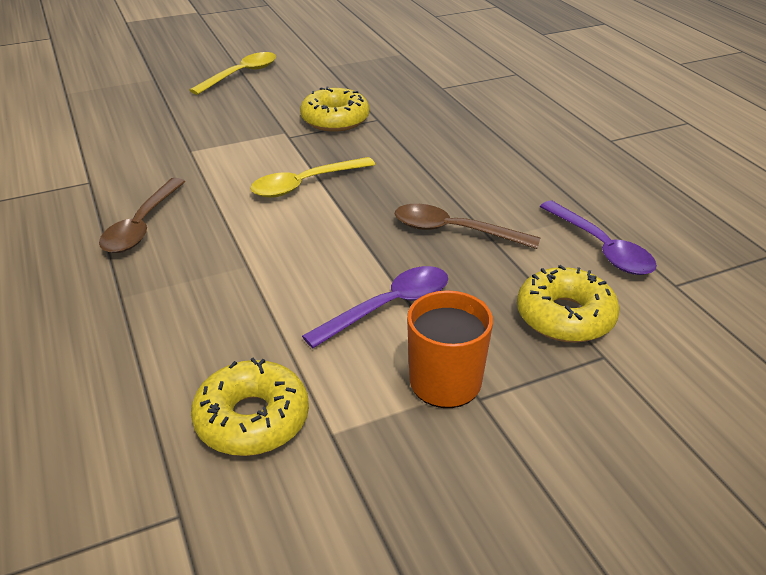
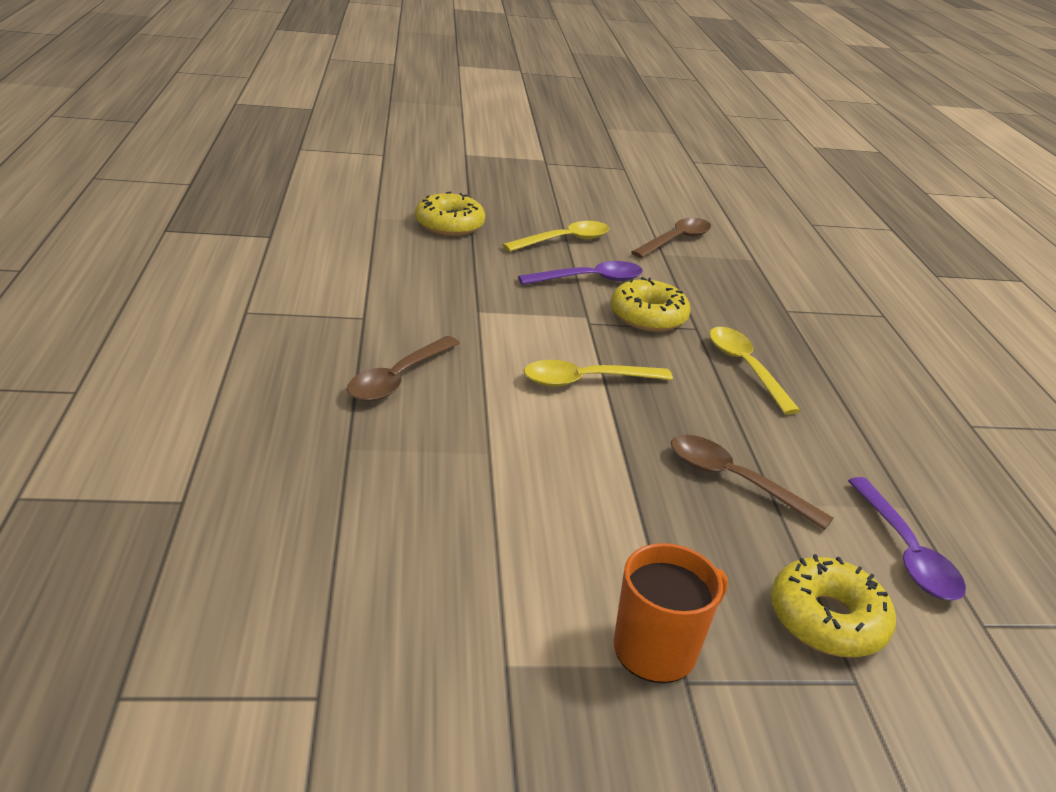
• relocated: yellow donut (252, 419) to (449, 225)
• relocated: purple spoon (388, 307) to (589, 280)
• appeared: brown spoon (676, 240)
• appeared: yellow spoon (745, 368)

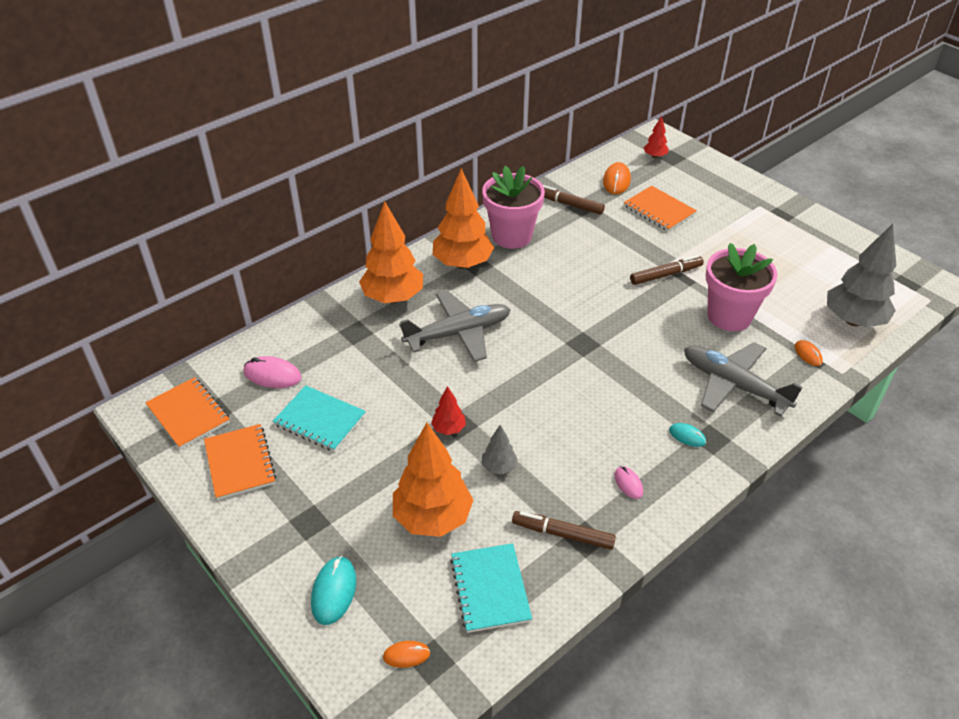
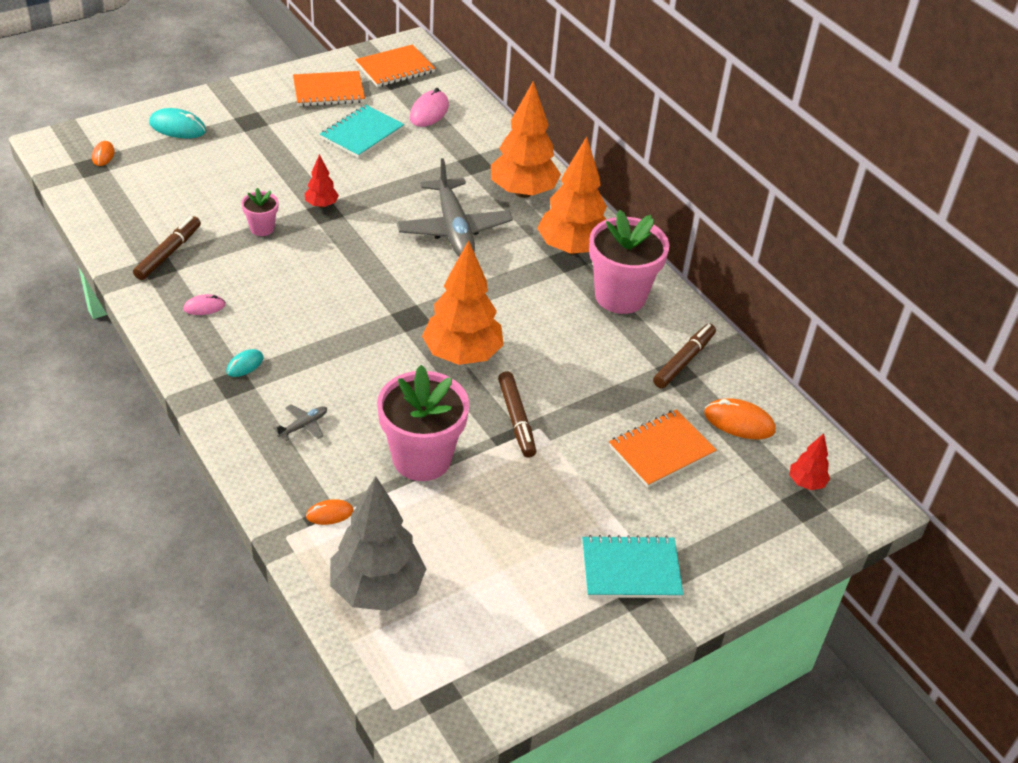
• relocated: orange tree (433, 518) to (462, 355)
• relocated: turquoise notebook (490, 589) to (631, 569)
• exchanged: grey tree (499, 467) to pink flower pot (262, 228)
• size: grey plane (734, 385) = (303, 426) x0.40

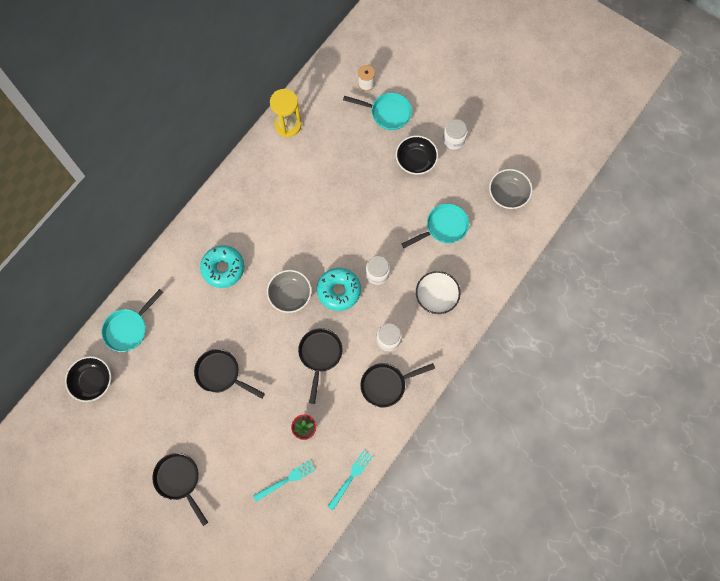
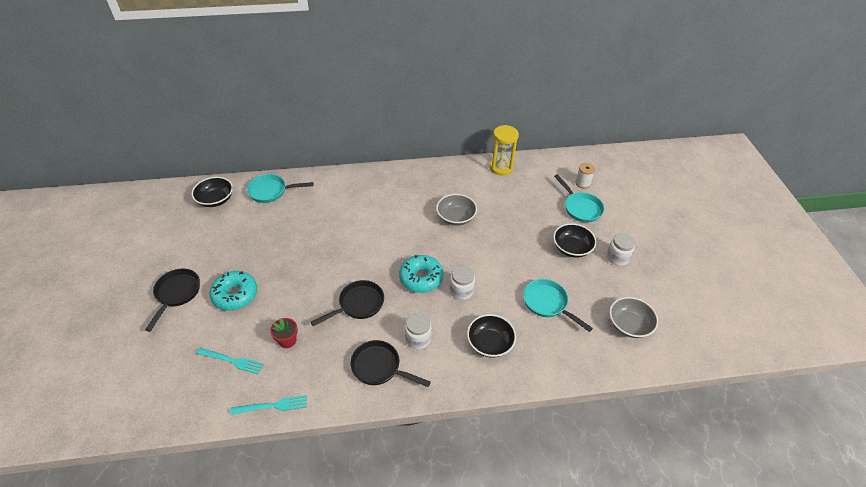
• missing: black pan (221, 374)
• relocated: turquoise donut (223, 268) to (235, 295)
• relocated: grey bowl (290, 295) to (456, 217)
• spun: turquoise pan (443, 227) = (547, 303) 150 degrees counterclockwise
• colour: white bowl (436, 296) to black bowl (490, 343)

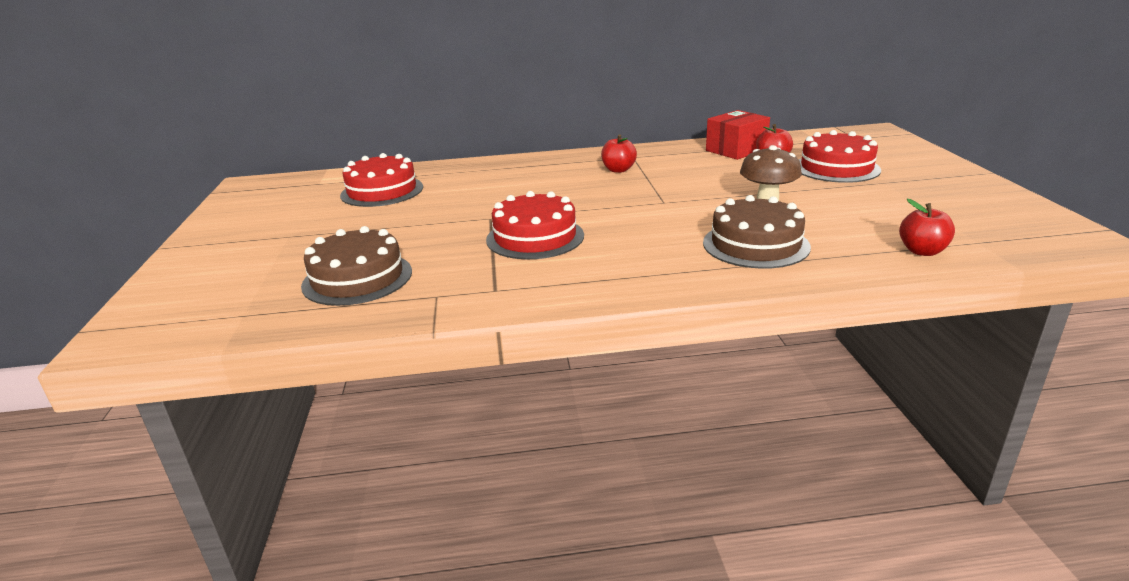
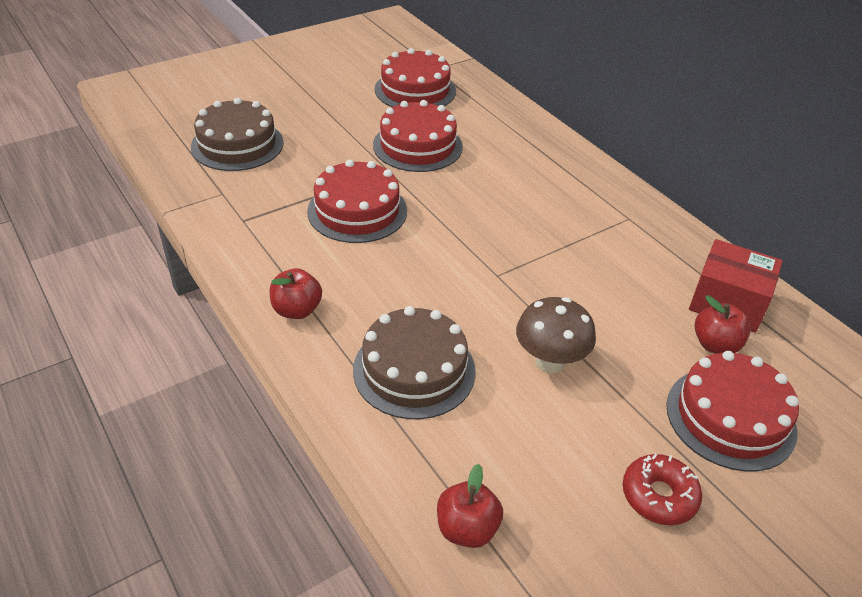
• relocated: red apple (618, 170) to (297, 310)
• appeared: red cake (417, 146)
• appeared: red donut (659, 496)

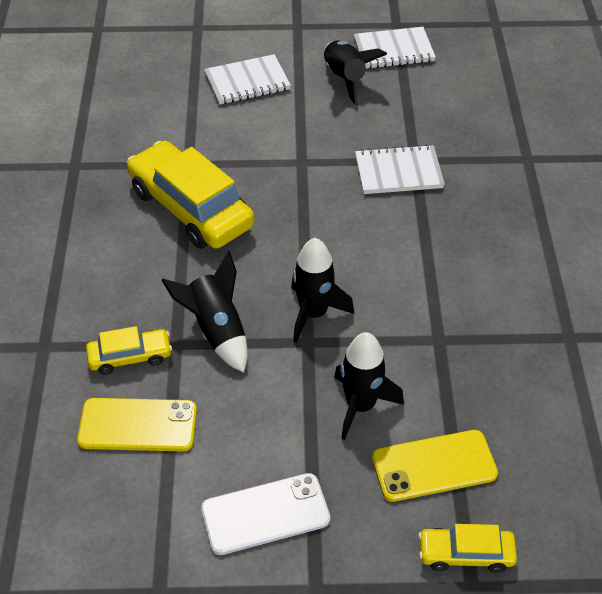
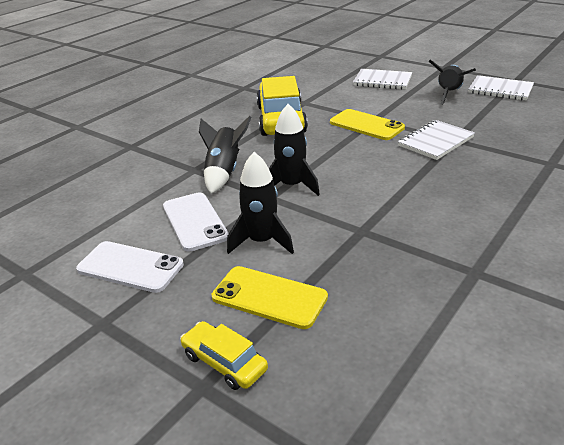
• relocated: yellow phone (138, 425) to (366, 125)
• missing: yellow car (130, 357)
• spun: white notebook (398, 172) = (435, 142) 75 degrees counterclockwise
• appeared: white phone (194, 221)

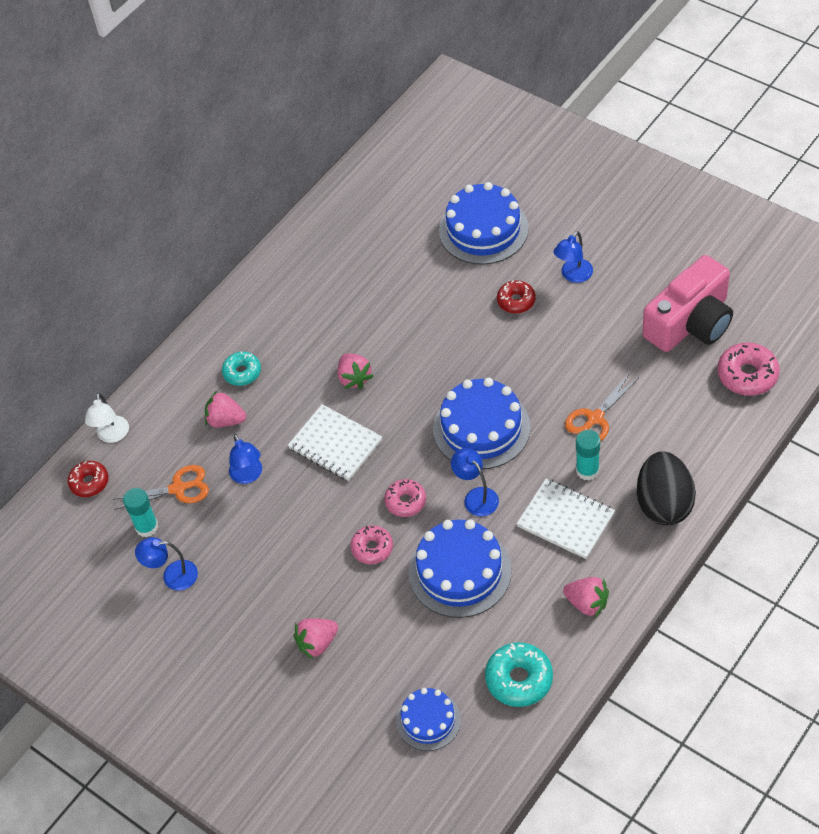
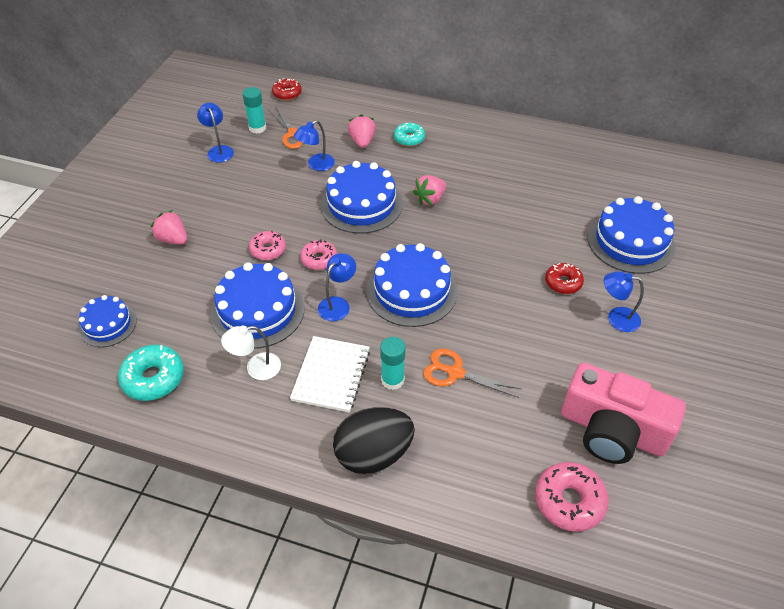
• relocated: white lamp (112, 435) to (256, 368)
• exchanged: white notebook (335, 444) to blue cake (361, 204)
• missing: pink strawberry (587, 603)

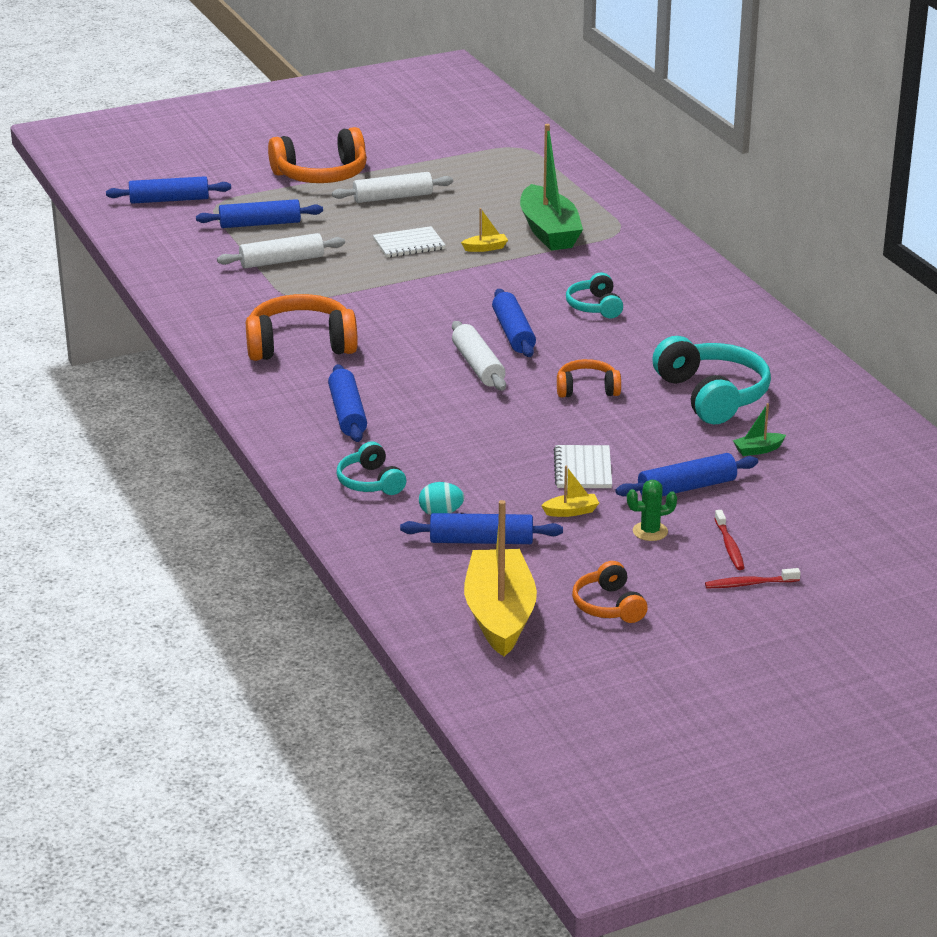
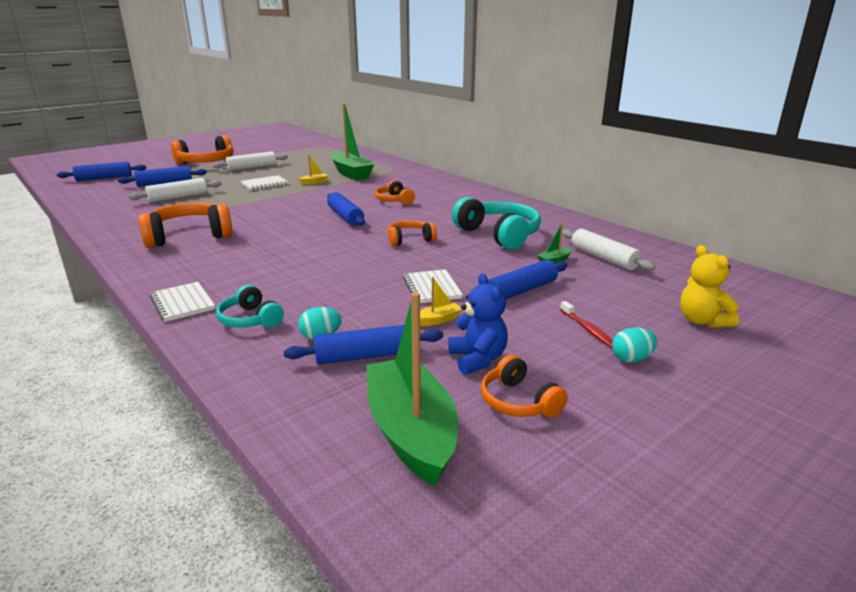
• missing: blue rolling pin (348, 413)
• relocated: white rolling pin (478, 366) to (603, 258)
• colour: yellow boat (499, 615) to green boat (411, 432)
• colour: turquoise headphones (595, 306) to orange headphones (394, 200)
• missing: green cactus (650, 531)
• exchanged: red toothbrush (750, 584) to turquoise egg (631, 359)
• appeared: white notebook (182, 303)
• appeared: blue teddy bear (477, 359)
• appeared: yellow teddy bear (702, 321)

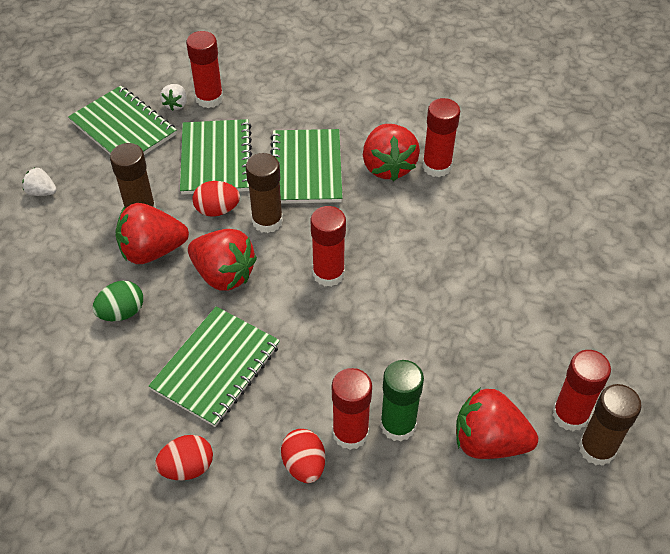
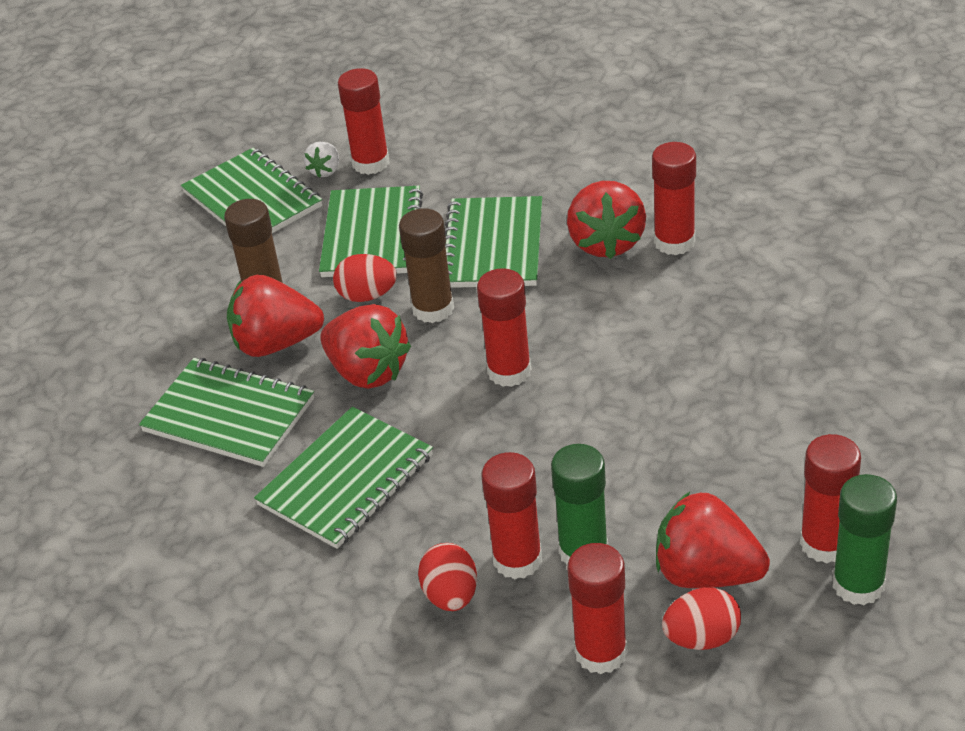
• missing: white strawberry (41, 192)
• exchanged: green egg (122, 312) to green notebook (229, 415)
• relocated: red egg (187, 467) to (701, 638)
• colour: brown glue stick (597, 448) to green glue stick (858, 585)
• appeared: red glue stick (601, 652)

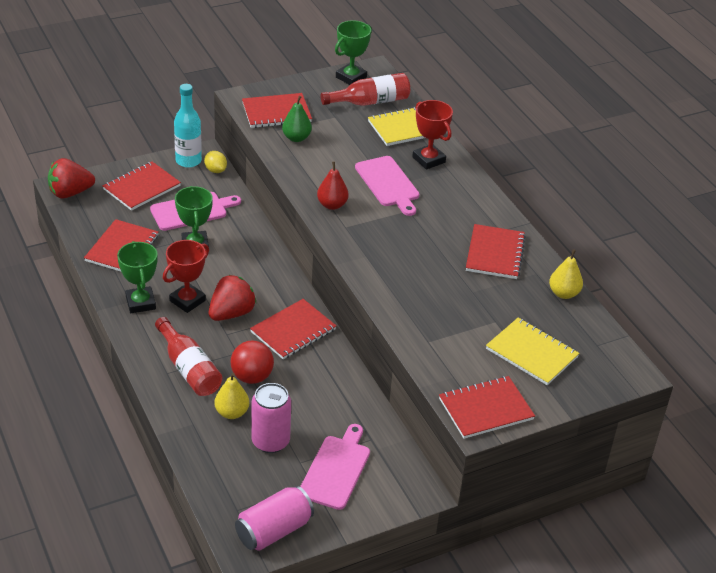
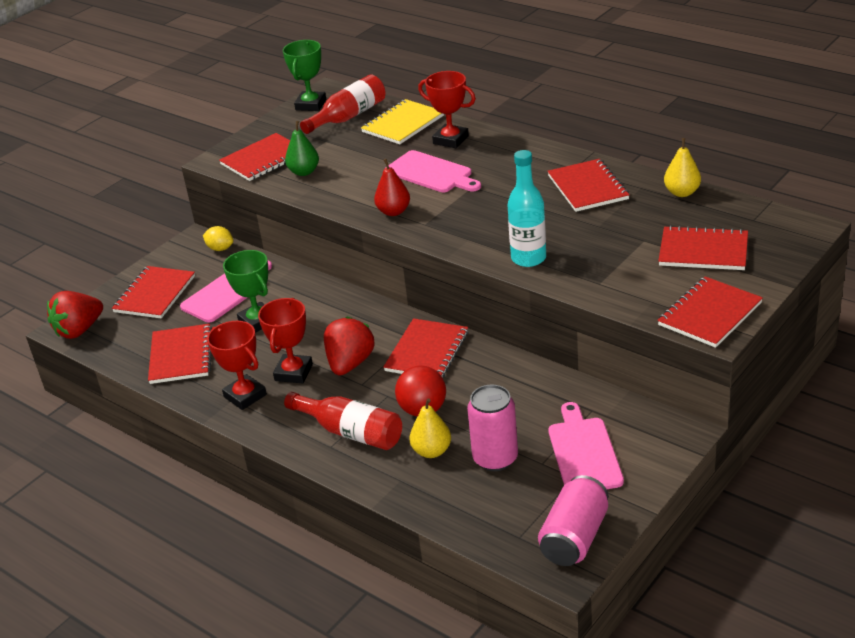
• colour: green trophy (140, 303) to red trophy (245, 396)
• relocated: turquoise bottle (188, 161) to (528, 258)
• colour: yellow notebook (531, 353) to red notebook (703, 251)

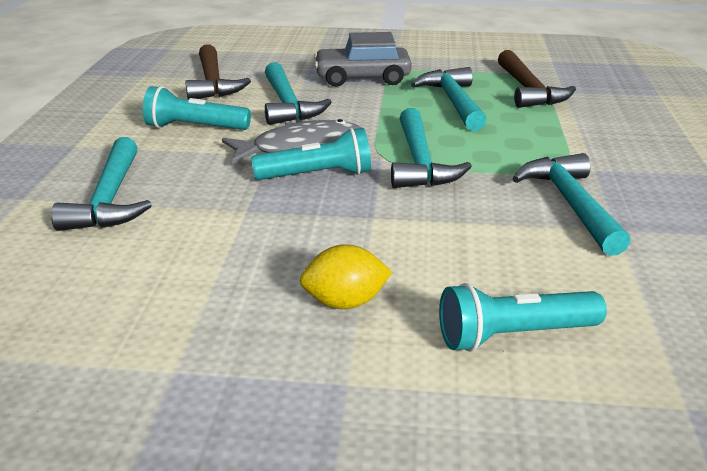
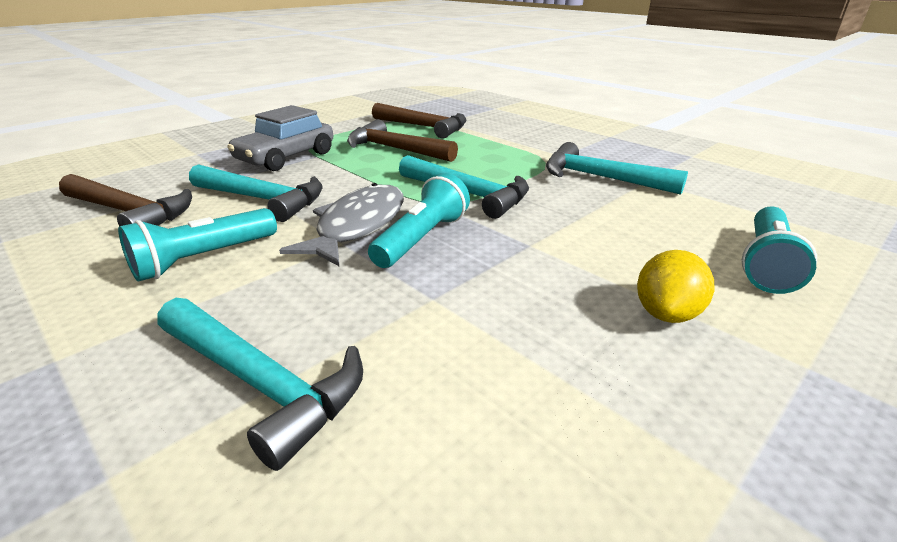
• colour: turquoise hammer (454, 102) to brown hammer (395, 149)

